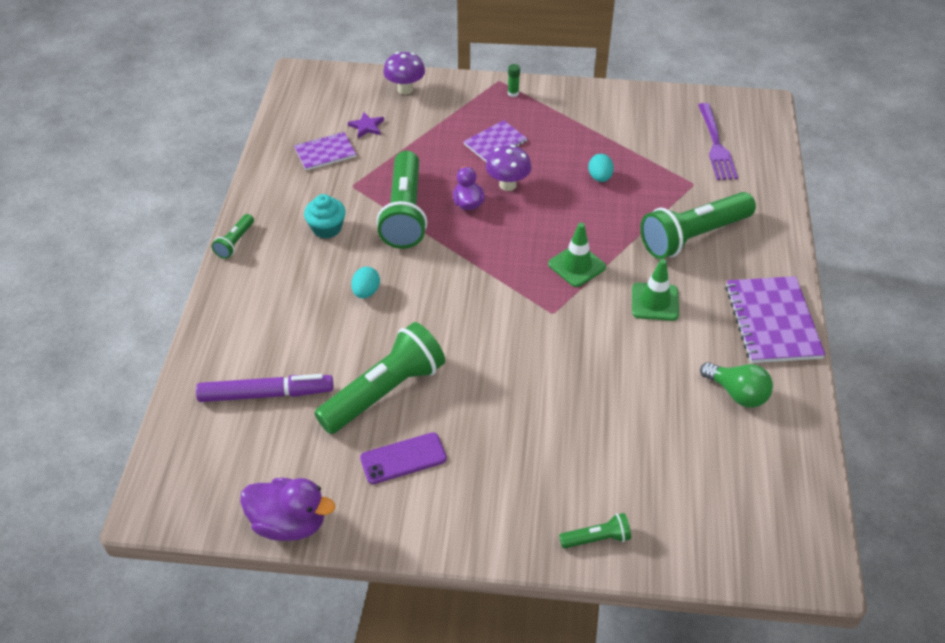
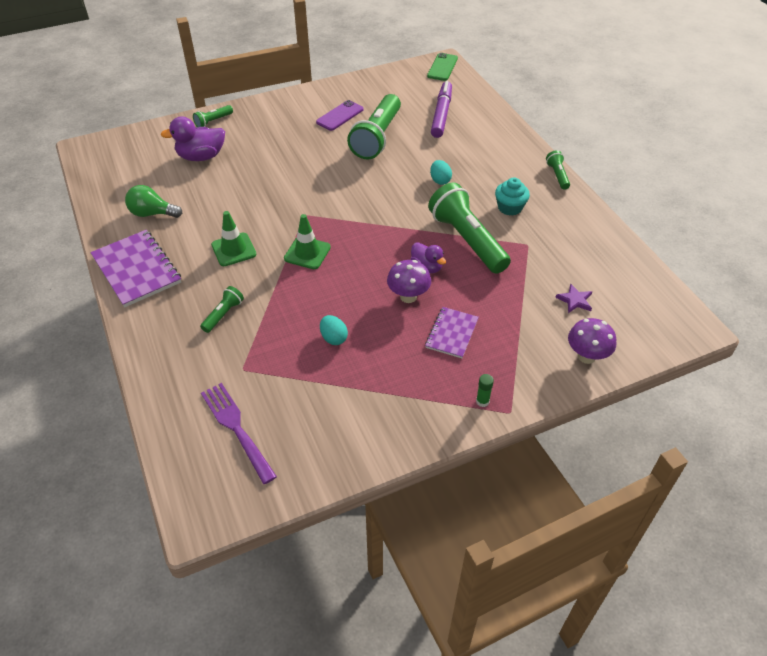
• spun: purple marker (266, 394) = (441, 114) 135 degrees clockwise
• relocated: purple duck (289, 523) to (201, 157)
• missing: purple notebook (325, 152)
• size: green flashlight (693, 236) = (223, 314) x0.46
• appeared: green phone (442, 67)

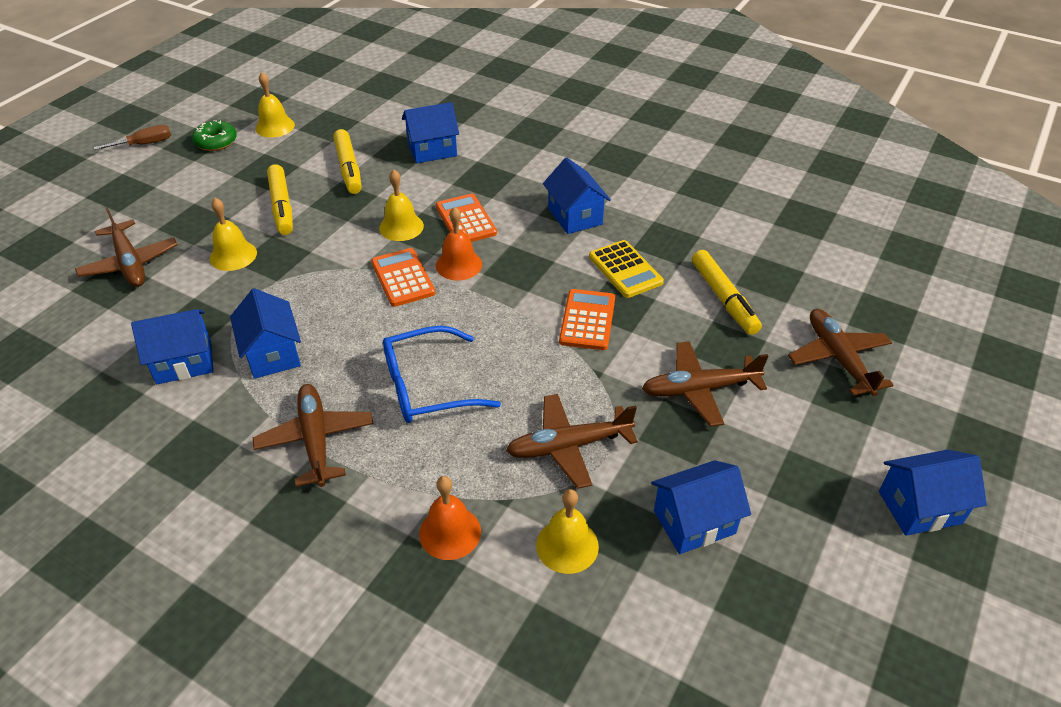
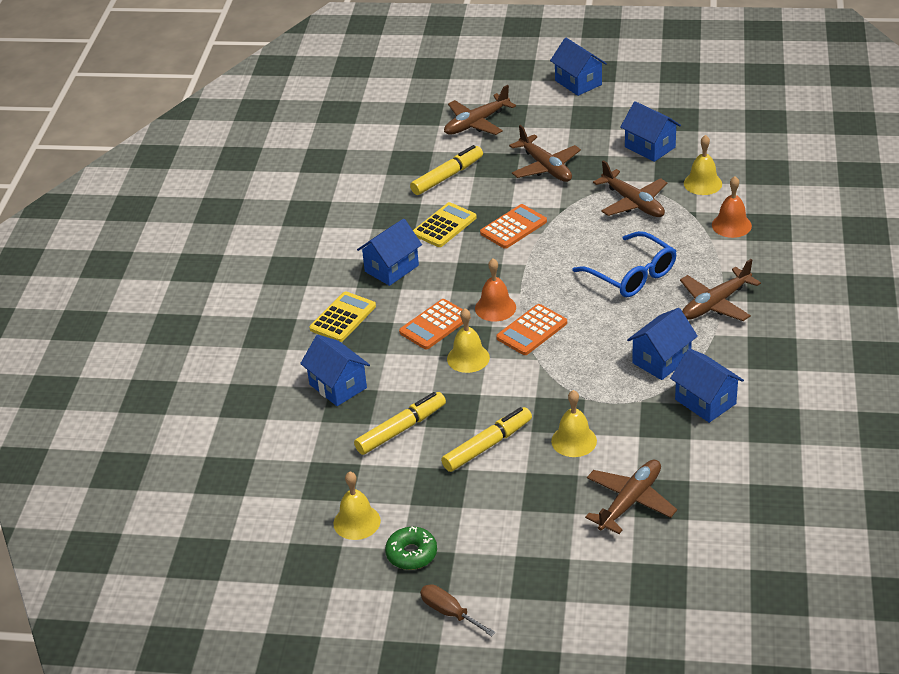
• spun: orange calculator (587, 320) = (513, 227) 150 degrees clockwise
• appeared: yellow calculator (343, 318)

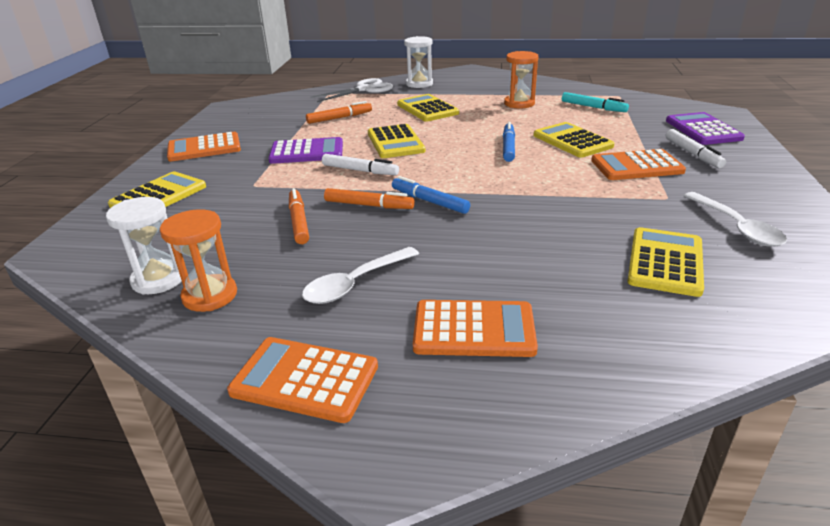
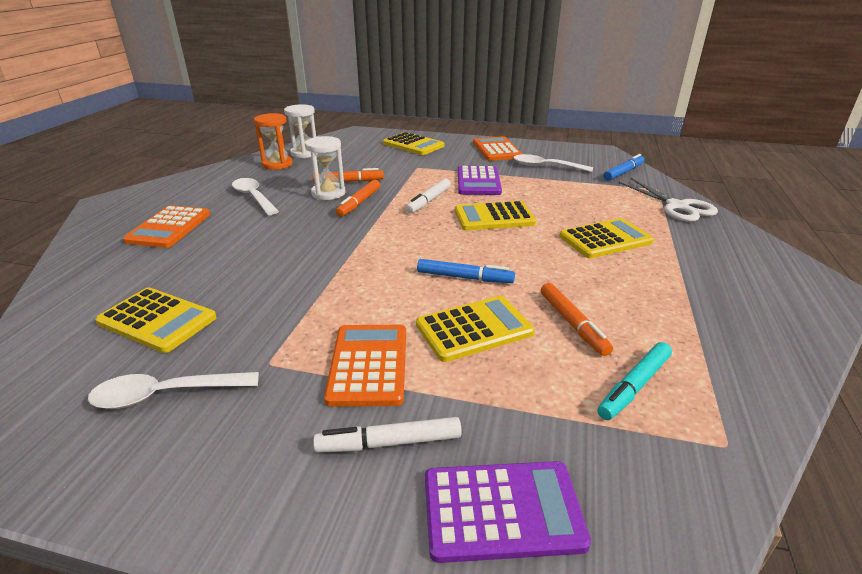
• missing: orange calculator (304, 379)
• relocated: orange marker (339, 118) to (573, 324)
• relocated: blue marker (429, 201) to (623, 172)
• relocated: white hourglass (419, 84) to (328, 193)
• missing: orange hourglass (519, 103)
• appeared: white spoon (545, 166)

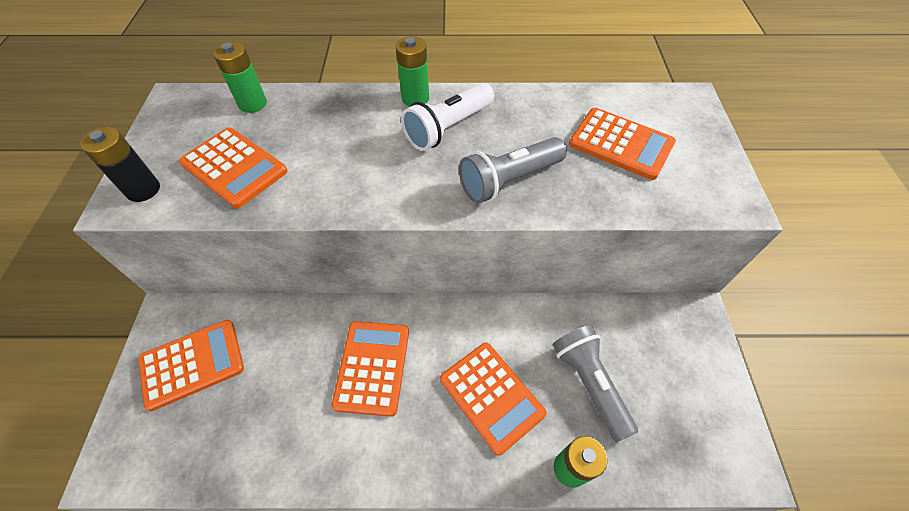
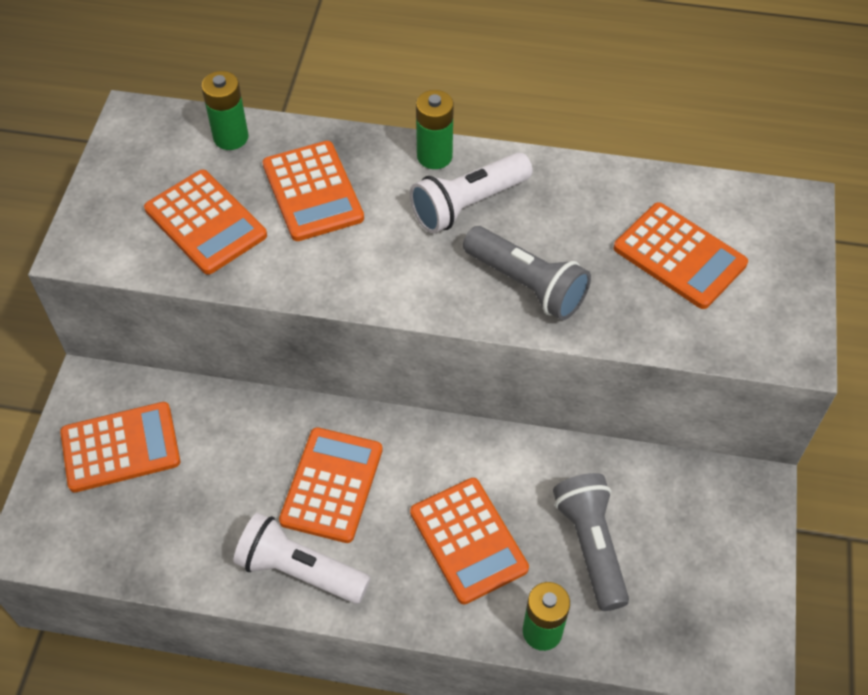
• missing: black battery (143, 190)
• spun: grey flashlight (509, 180) = (527, 285) 120 degrees counterclockwise
• appeared: white flashlight (299, 570)
• appeared: orange calculator (313, 191)

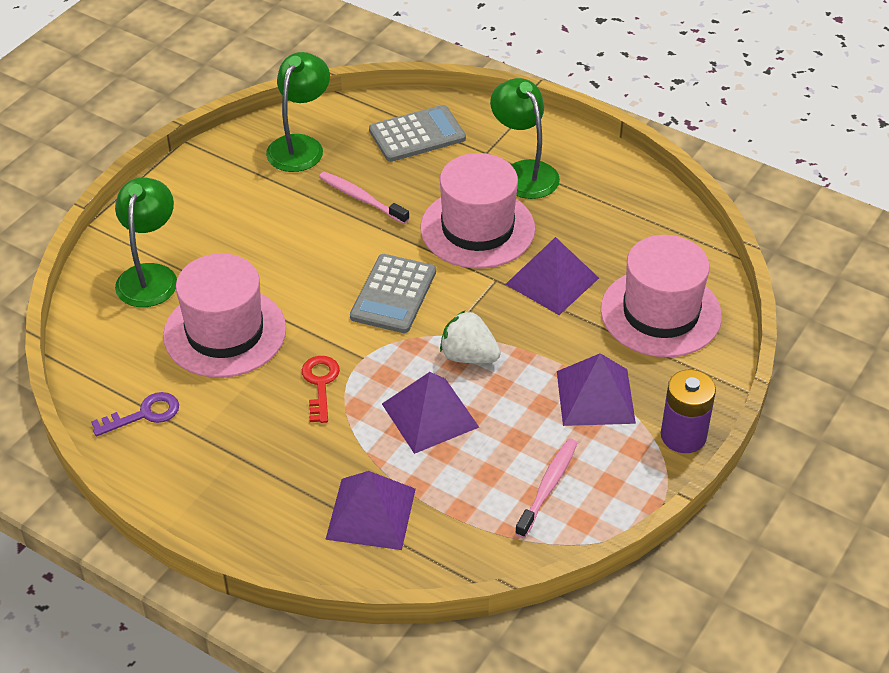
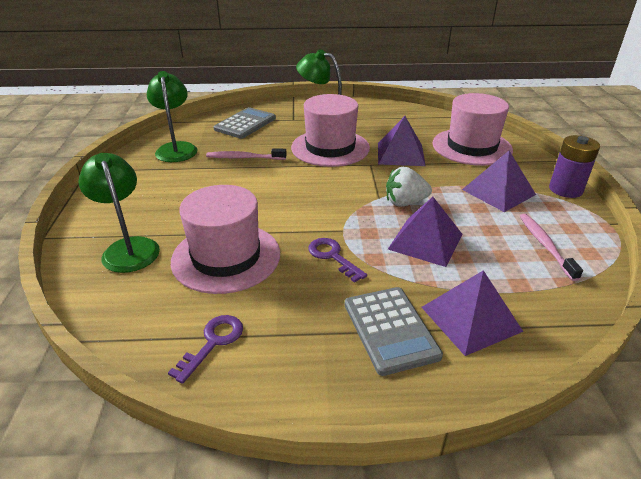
• colour: red key (320, 384) to purple key (332, 256)
• relocated: grey calculator (393, 294) to (390, 329)

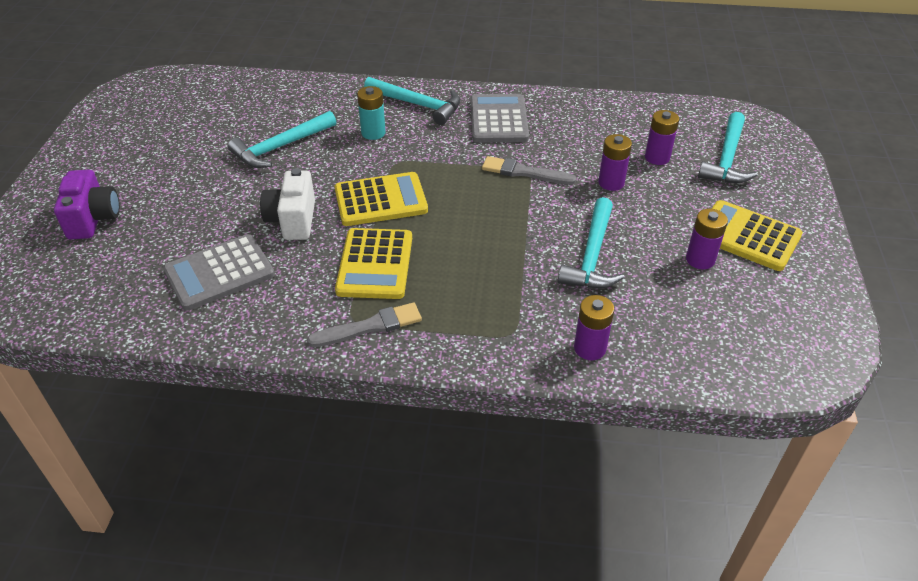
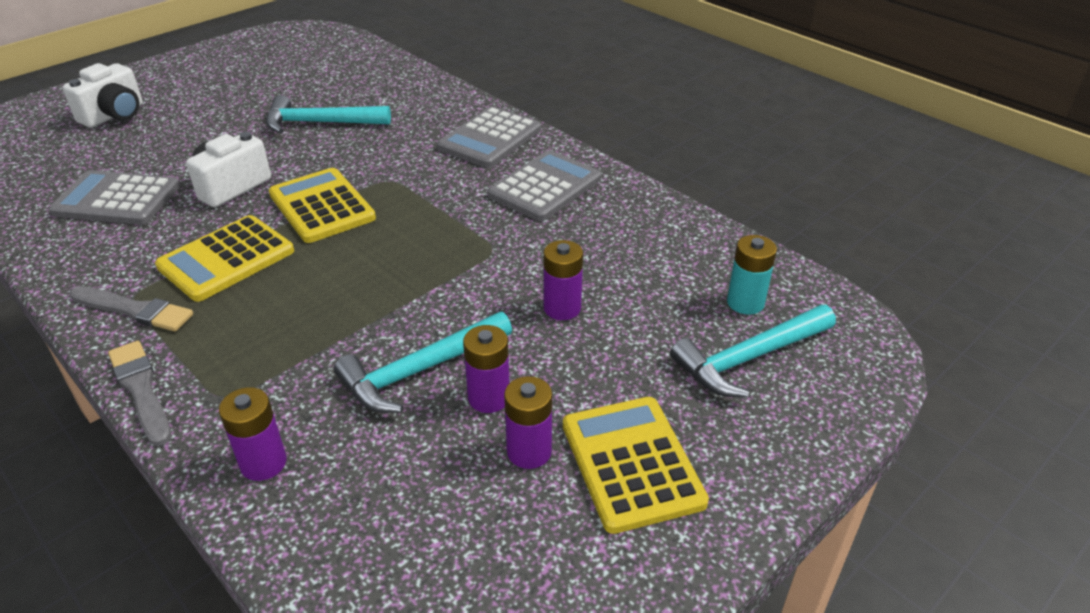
• colour: purple camera (93, 219) to white camera (114, 115)
• spun: yellow calculator (380, 200) = (321, 206) 150 degrees counterclockwise
• relocated: turquoise battery (373, 133) to (745, 303)
• exchanged: turquoise hammer (417, 105) to grey calculator (490, 139)
• relocated: grey brush (524, 172) to (141, 389)
• relocated: purple battery (657, 157) to (489, 398)

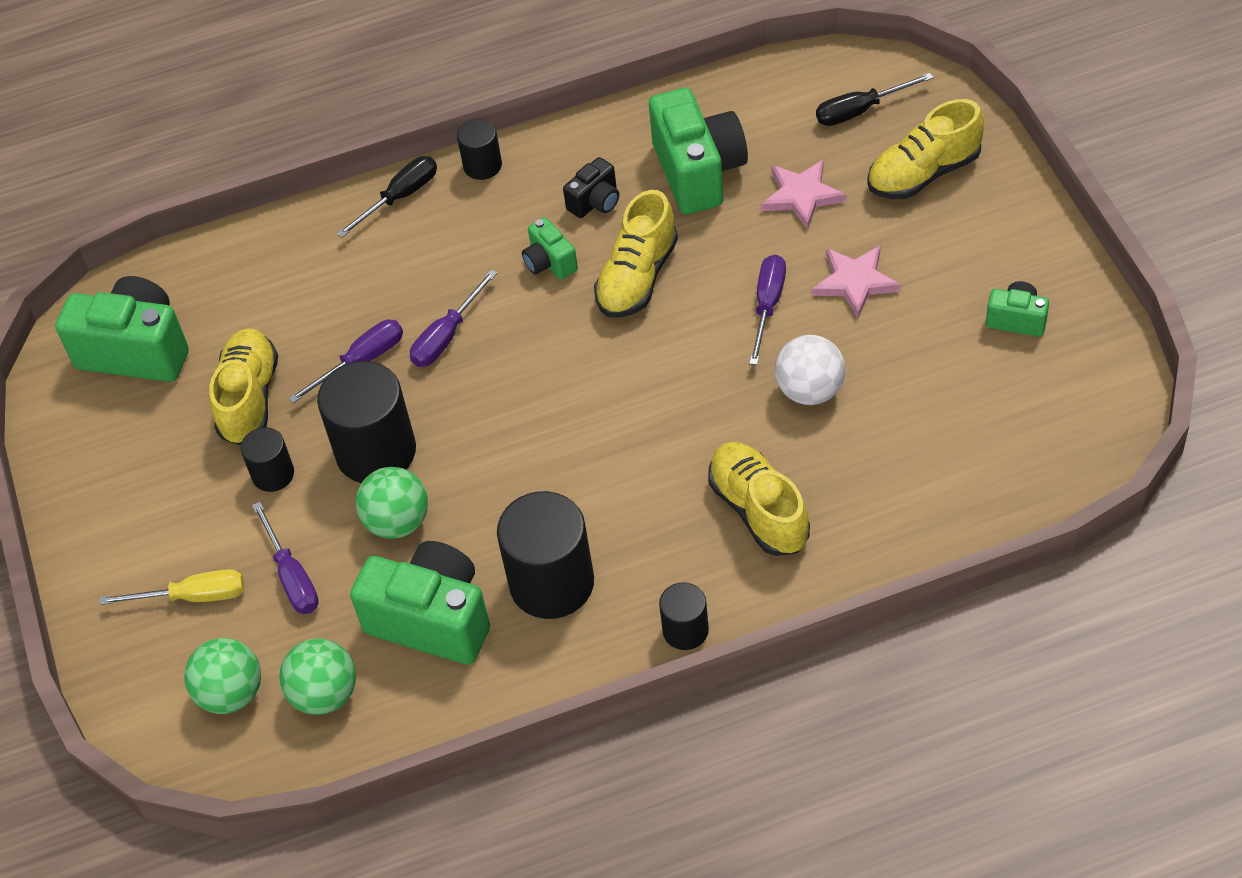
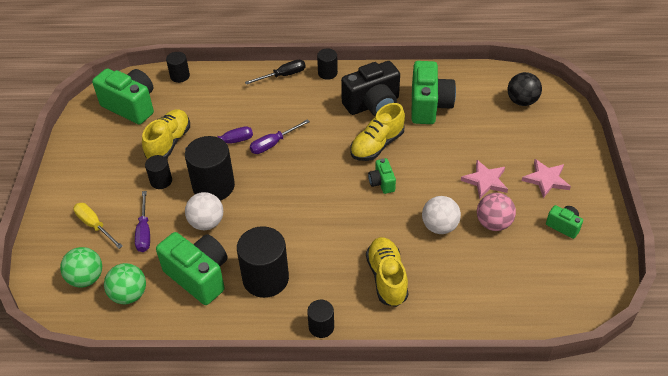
• spun: yellow screwdriver (193, 596) = (94, 225) 150 degrees counterclockwise
• colour: green ball (397, 522) to white ball (206, 223)
• relocated: green camera (549, 263) to (382, 183)
• size: black camera (595, 202) = (373, 105) x2.00
• missing: purple screwdriver (768, 305)
• relocated: pink star (802, 196) to (546, 179)
• exchanged: black screwdriver (860, 110) to black ball (521, 101)
• missing: yellow shoe (923, 173)
• appeared: black cylinder (180, 76)
• appeared: pink ball (493, 223)

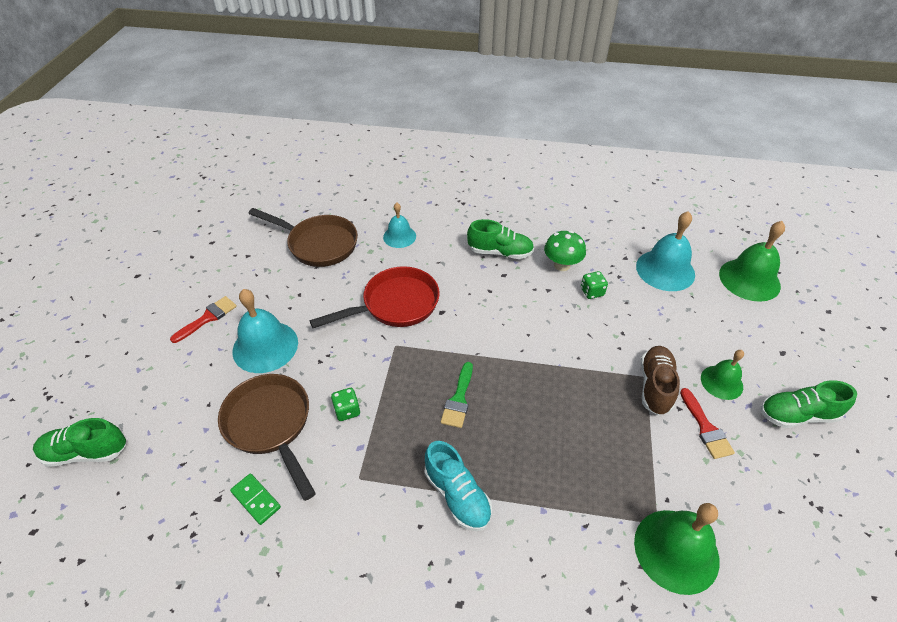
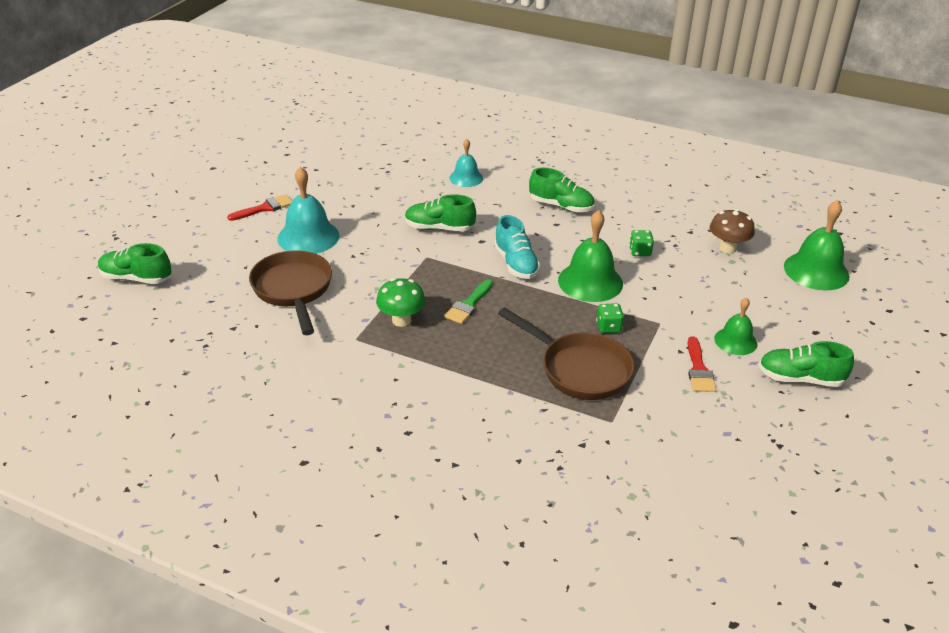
• missing: green domino (256, 500)
• relocated: brown pan (318, 244) to (579, 369)
• exchanged: red pan (395, 304) to green shoe (439, 228)
• relocated: green dice (347, 410) to (608, 327)
• relocated: turquoise shoe (457, 495) to (516, 264)
• relocated: green mushroom (562, 265) to (401, 320)
• relocated: green bell (676, 550) to (590, 282)
• exchanged: turquoise bell (665, 270) to brown mushroom (727, 248)
• missing: brown shoe (655, 386)

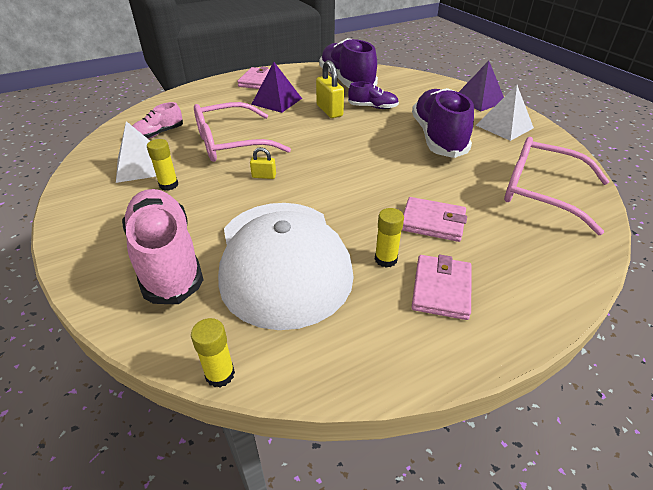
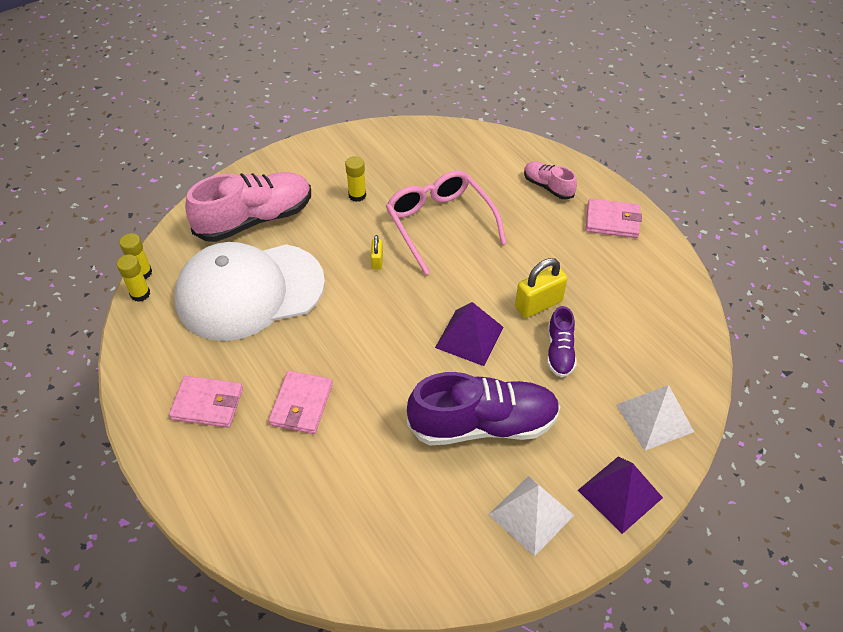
• relocated: white pyramid (141, 166) to (654, 418)
• relocated: pink shoe (158, 134) to (548, 186)
• relocated: purple pyramid (277, 101) to (469, 337)
• missing: purple shoe (346, 81)
• relocated: yellow glue stick (385, 259) to (140, 294)
• missing: pink glasses (540, 192)

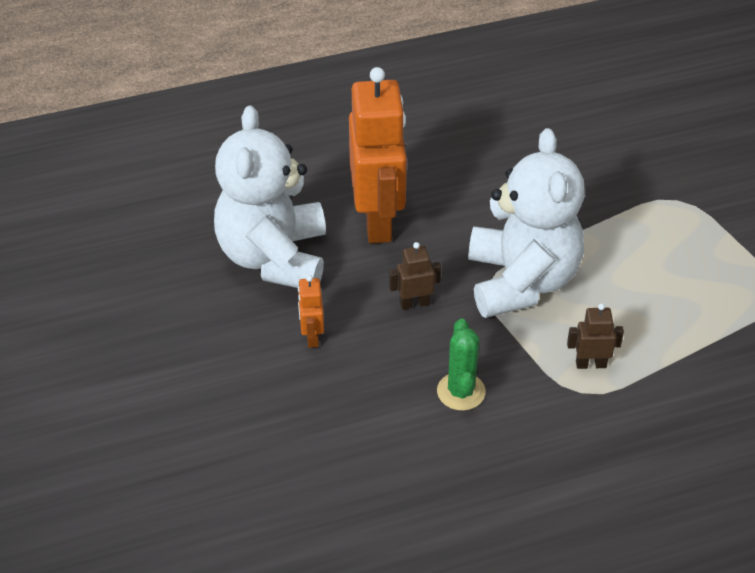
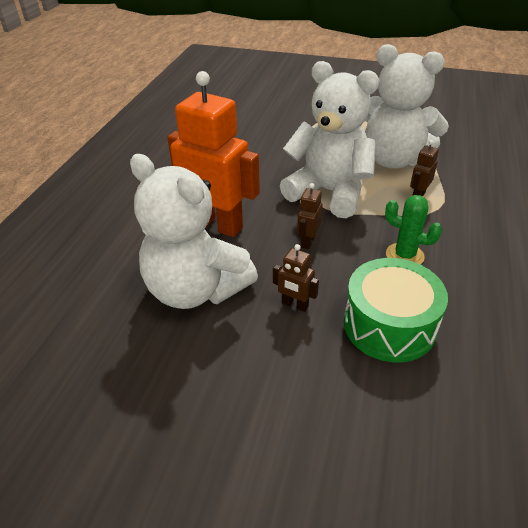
• colour: orange robot (312, 336) to brown robot (294, 305)
• appeared: green drum (389, 325)
• appeared: white teddy bear (393, 160)

